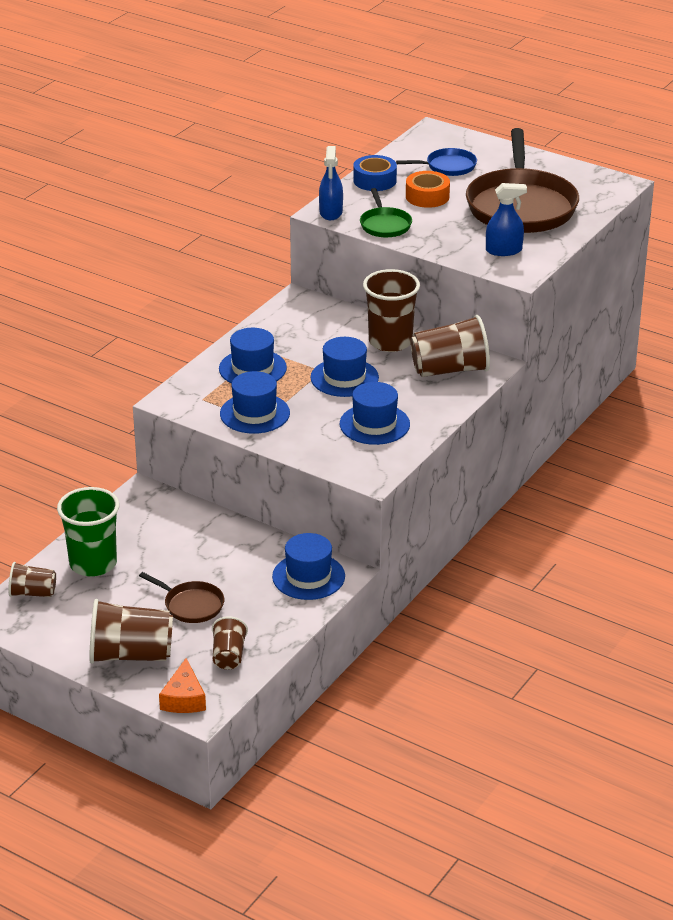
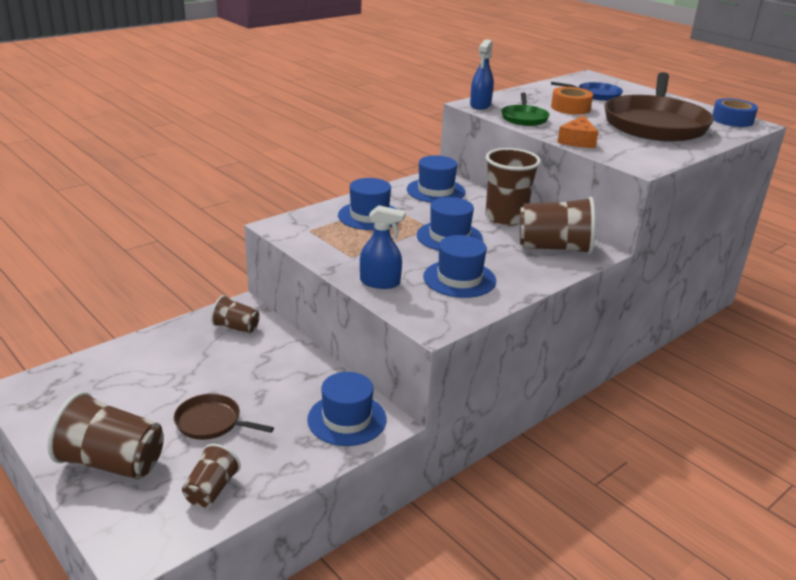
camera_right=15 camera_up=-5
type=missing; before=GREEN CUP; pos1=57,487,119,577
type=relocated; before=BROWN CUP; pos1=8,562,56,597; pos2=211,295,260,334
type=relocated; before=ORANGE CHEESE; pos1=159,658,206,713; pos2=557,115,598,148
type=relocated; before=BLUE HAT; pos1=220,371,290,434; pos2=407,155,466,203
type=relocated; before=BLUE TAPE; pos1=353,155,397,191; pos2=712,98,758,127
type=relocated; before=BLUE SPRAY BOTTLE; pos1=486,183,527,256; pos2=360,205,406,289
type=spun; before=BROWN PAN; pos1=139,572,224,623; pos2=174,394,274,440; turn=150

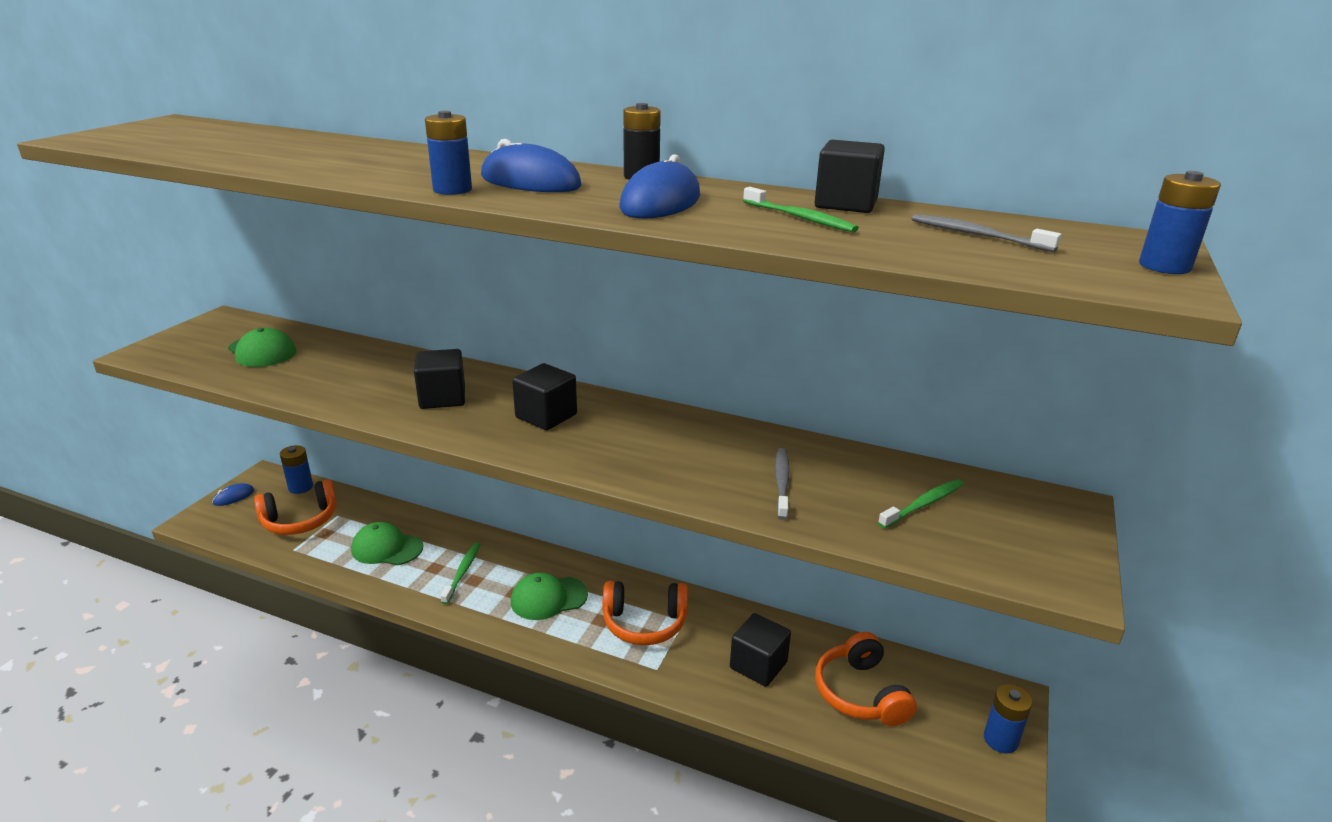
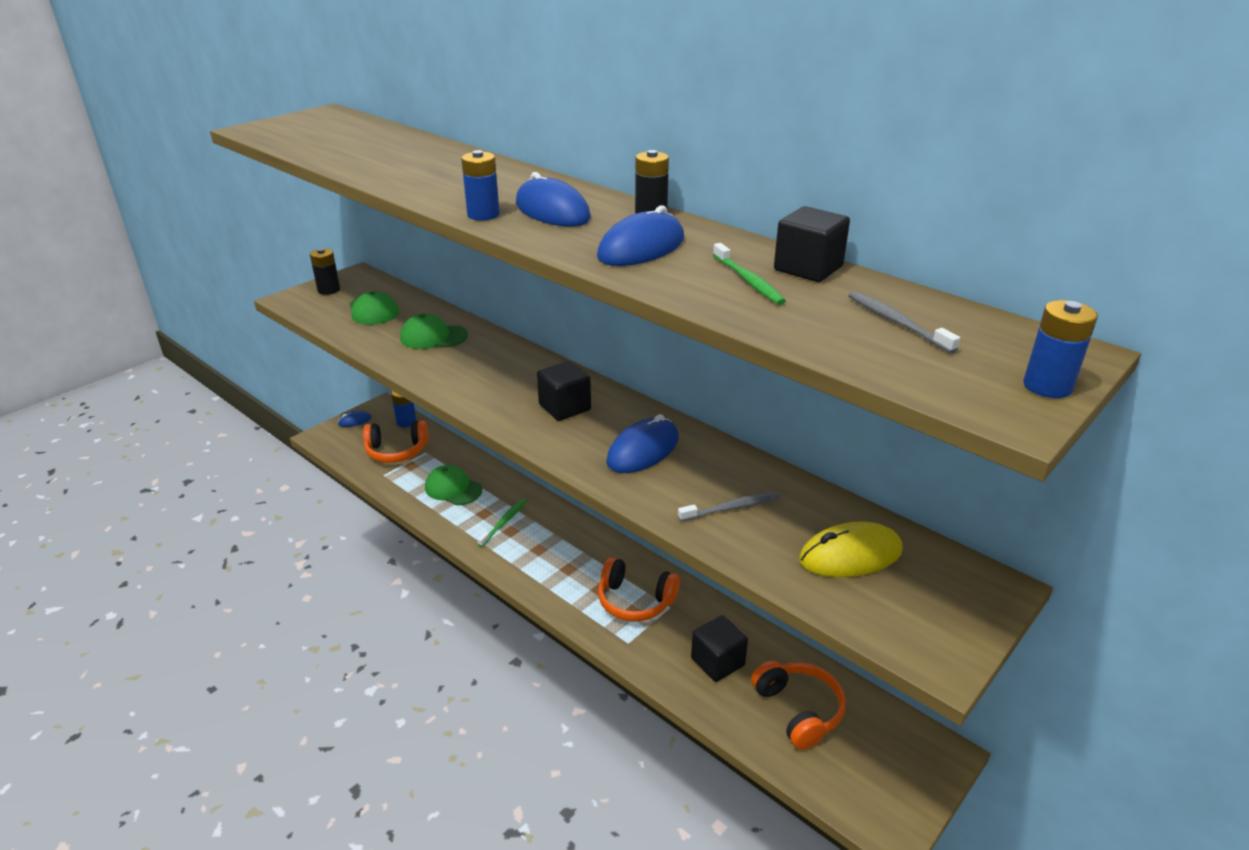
camera_right=20 camera_up=5
type=missing; before=BLACK CUBE; pos1=414,349,465,409
type=missing; before=BLUE BATTERY; pos1=984,684,1032,753
type=appeared; after=BLACK BATTERY; pos2=310,248,340,295
type=appeared; after=BLUE MOUSE; pos2=606,414,679,473
type=relocated; before=GREEN CAP; pos1=511,573,588,620; pos2=400,313,468,349
type=exchanged; before=GREEN TOOTHBRUSH; after=YELLOW MOUSE; pos1=878,479,964,529; pos2=799,521,903,577
type=spun; before=GREY TOOTHBRUSH; pos1=775,448,790,520; pos2=678,492,780,521; turn=45
type=spun; before=ORANGE HEADPHONES; pos1=815,632,917,726; pos2=751,661,846,750; turn=150

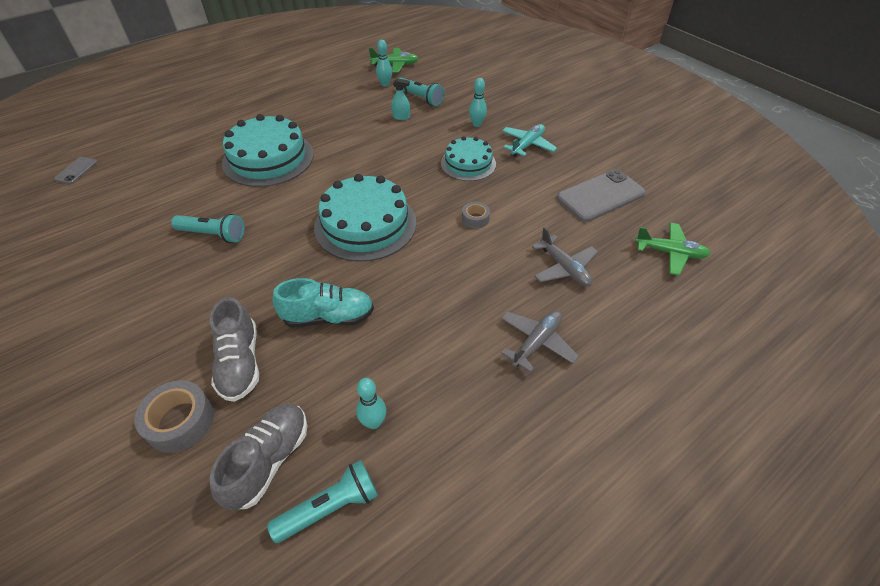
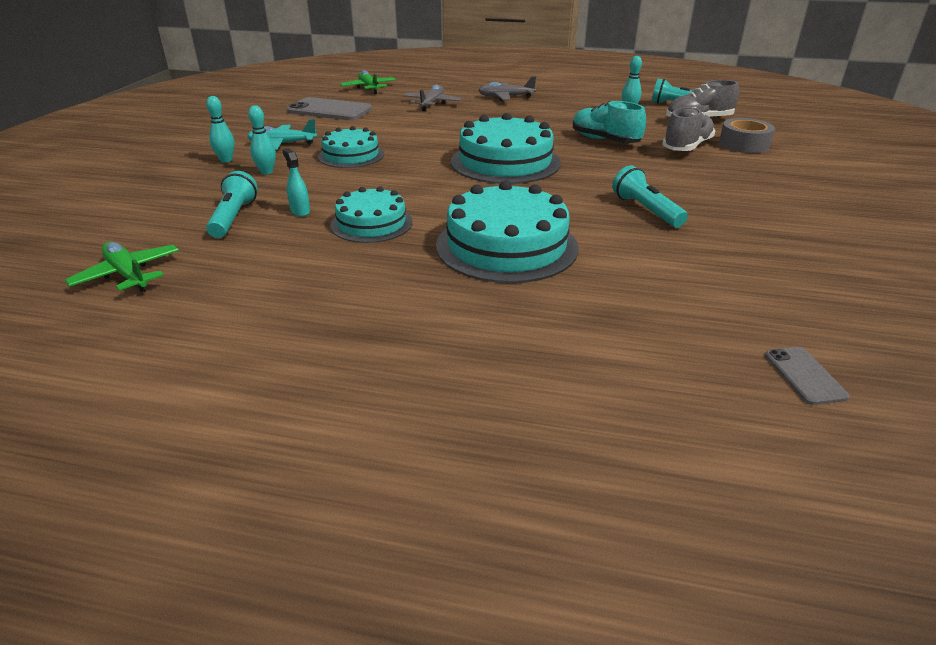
camera_right=-130 camera_up=-15
type=missing; before=GREY TAPE; pos1=462,202,490,229
type=appeared; after=TURQUOISE CAKE; pos2=330,186,413,243
type=relocated; before=TURQUOISE BOWLING PIN; pos1=376,40,392,86; pos2=206,96,234,163
type=spun; before=GREY PHONE; pos1=54,157,98,184; pos2=765,347,849,405; turn=-75

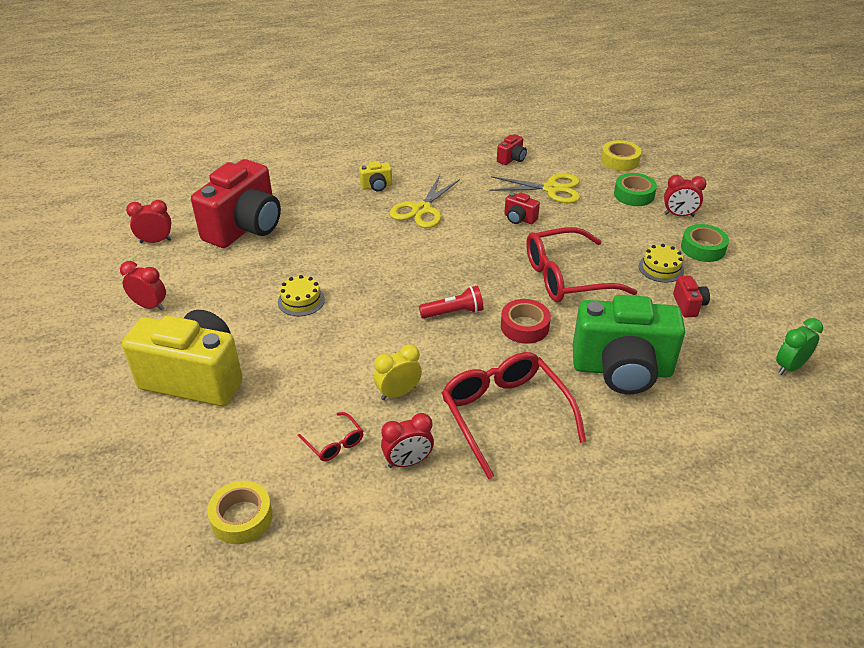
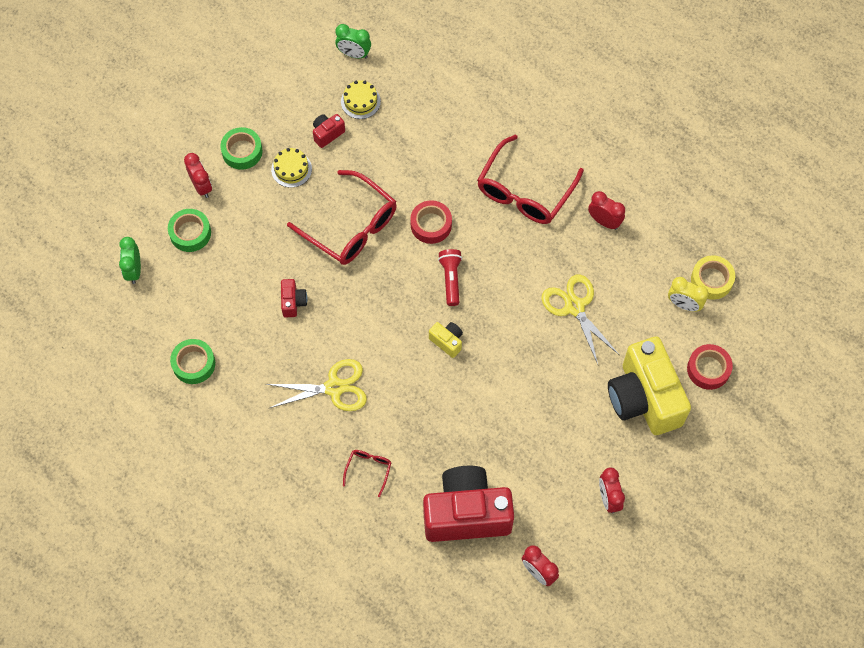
camera_right=-125 camera_up=25
type=missing; before=GREEN CAMERA; pos1=573,295,685,394
type=appeared; after=RED TAPE; pos2=687,344,733,390
type=relocated; before=YELLOW CAKE; pos1=278,275,325,316; pos2=341,80,381,119
type=relocated; before=RED GLASSES; pos1=298,412,363,461; pos2=343,450,392,497
type=relocated; before=YELLOW CAMERA; pos1=359,161,392,191; pos2=429,322,463,358
type=relocated; before=YELLOW CLOCK; pos1=374,344,422,400; pos2=668,277,709,312
type=relocated; before=YELLOW SCISSORS; pos1=489,173,580,203; pos2=541,275,619,364
type=exchanged; before=RED CAMERA; after=GREEN TAPE; pos1=497,134,527,165; pos2=170,339,215,384
type=exchanged; before=YELLOW TAPE; after=GREEN CLOCK; pos1=601,140,641,171; pos2=119,237,141,284
type=spun; before=RED FLASHLIGHT; pos1=419,286,484,319; pos2=438,249,462,306; turn=45

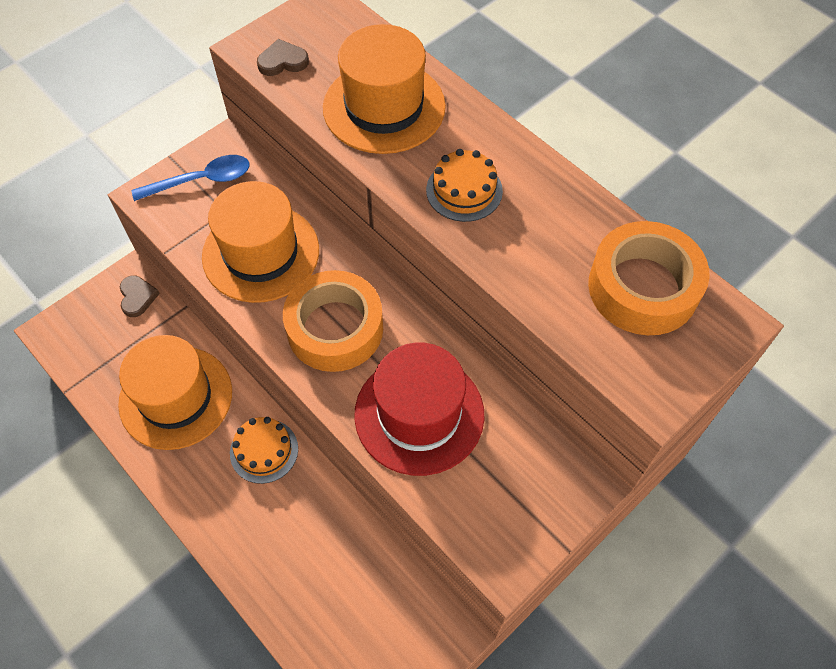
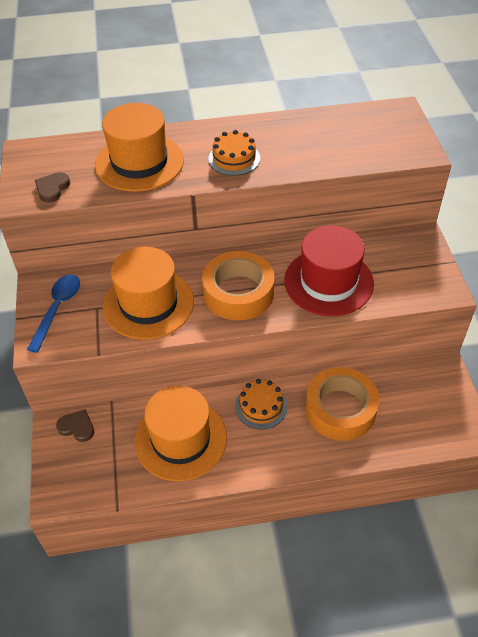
camera_right=-55 camera_up=-10
type=relocated; before=ORANGE TAPE; pos1=588,221,710,335; pos2=305,367,379,441

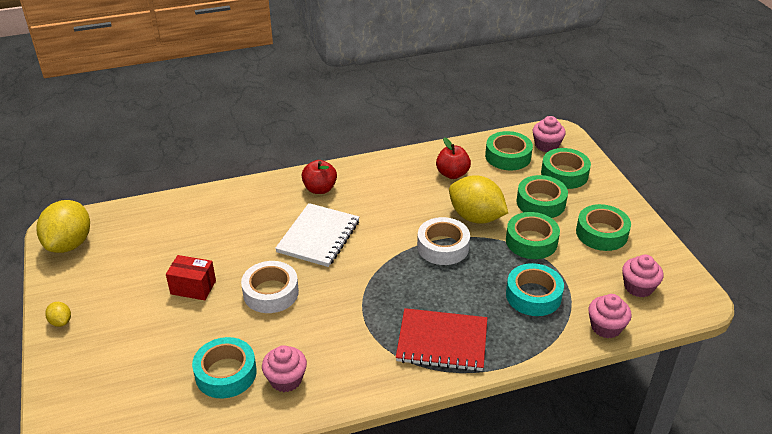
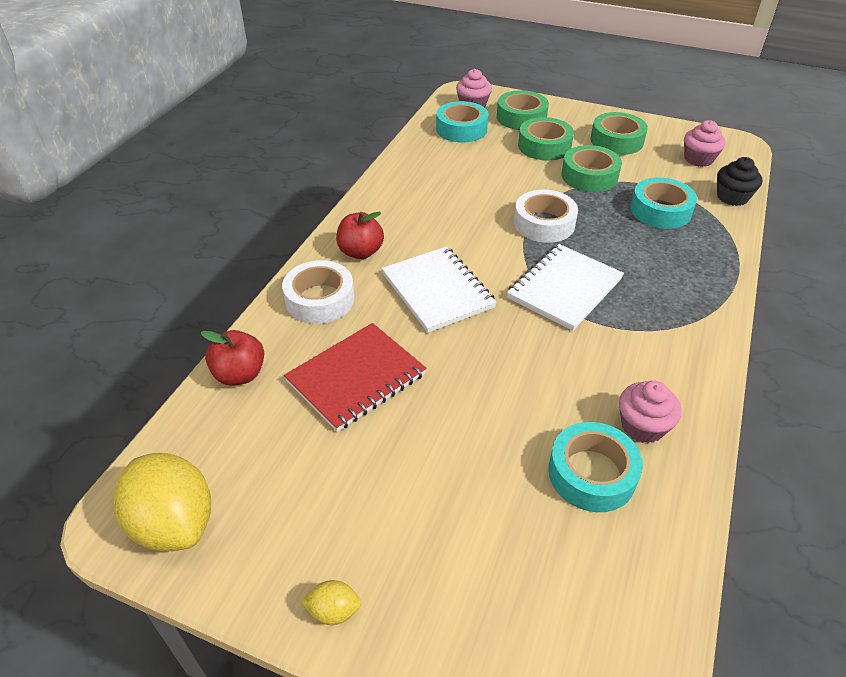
camera_right=-50 camera_up=5
type=missing; before=RED BOX; pos1=166,255,216,300
type=missing; before=YELLOW LEMON; pos1=449,175,508,224
type=appeared; after=WHITE NOTEBOOK; pos2=507,244,624,331
type=relocated; before=WHITE TAPE; pos1=241,261,299,313; pos2=282,260,354,324
type=relocated; before=RED NOTEBOOK; pos1=396,308,487,372; pos2=284,323,427,432
type=relocated; before=RED APPLE; pos1=436,137,471,179; pos2=201,330,264,386
type=colour; before=GREEN TAPE; after=TURQUOISE TAPE; pos1=485,131,533,170; pos2=436,101,488,142
type=colour; before=PINK CUPCAKE; after=BLACK CUPCAKE; pos1=589,294,632,338; pos2=717,157,763,206

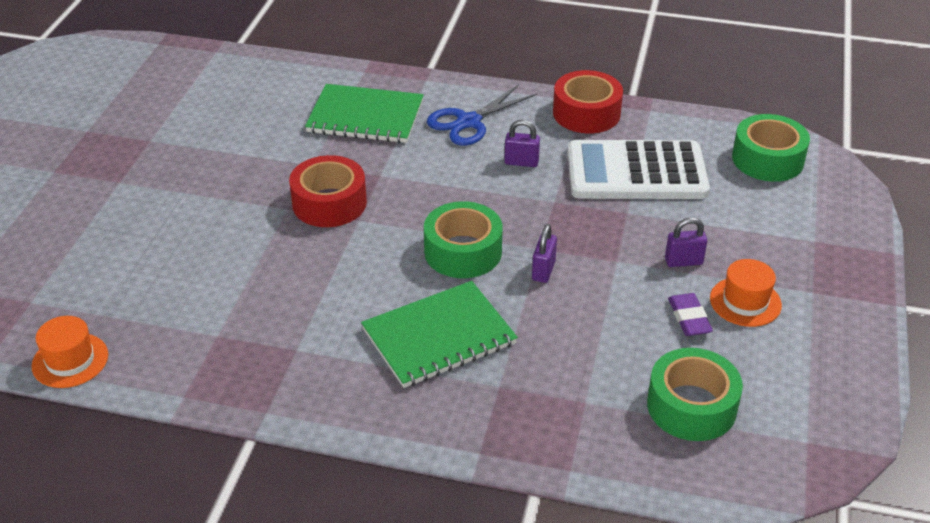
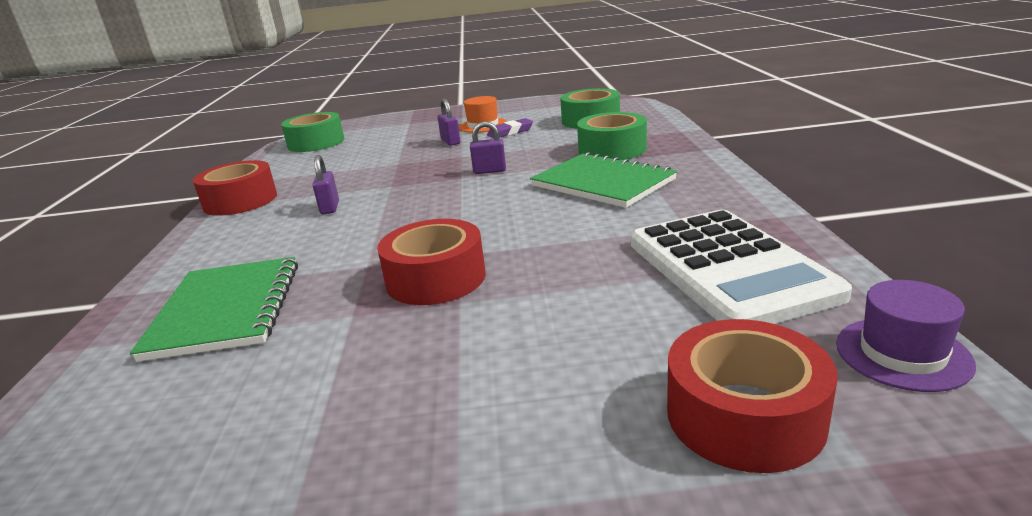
camera_right=-105 camera_up=-15
type=missing; before=BLUE SCISSORS; pos1=427,84,537,146
type=appeared; after=RED TAPE; pos2=667,319,838,473
type=relocated; before=GREEN TAPE; pos1=424,201,503,278; pos2=577,112,647,160
type=relocated; before=WHITE CALCULATOR; pos1=567,140,710,199; pos2=631,210,852,324
type=colour; before=ORANGE HAT; after=PURPLE HAT; pos1=32,316,108,388; pos2=836,280,976,392

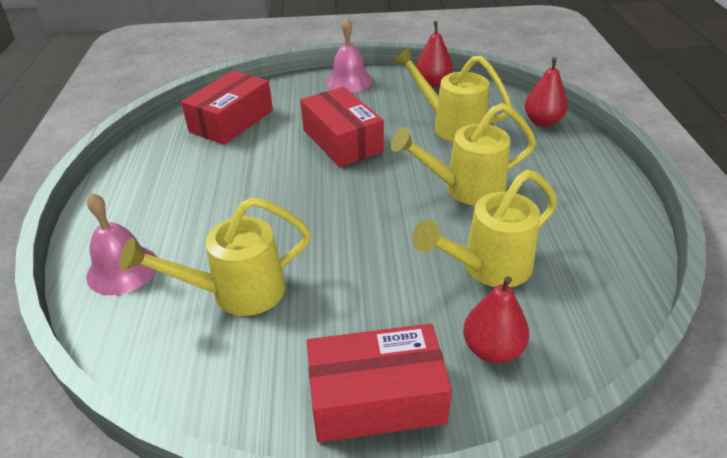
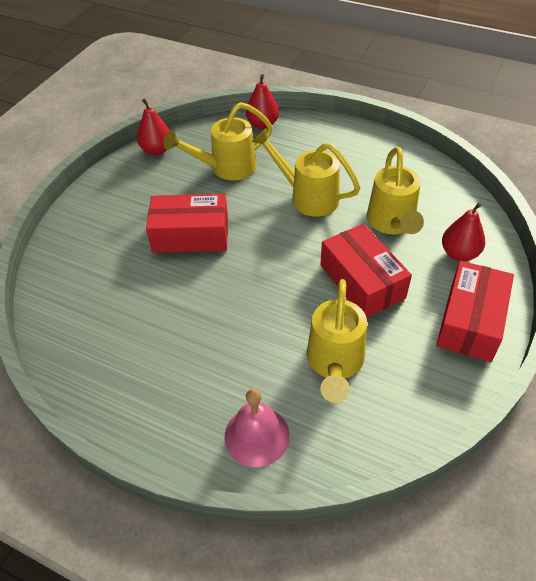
camera_right=-60 camera_up=10
type=missing; before=PINK BELL; pos1=326,17,373,92
type=relocated; before=RED BOX; pos1=181,70,273,145; pos2=320,224,412,318
type=spun; before=YELLOW WATERING CAN; pos1=391,103,536,206; pos2=251,128,360,217; turn=105

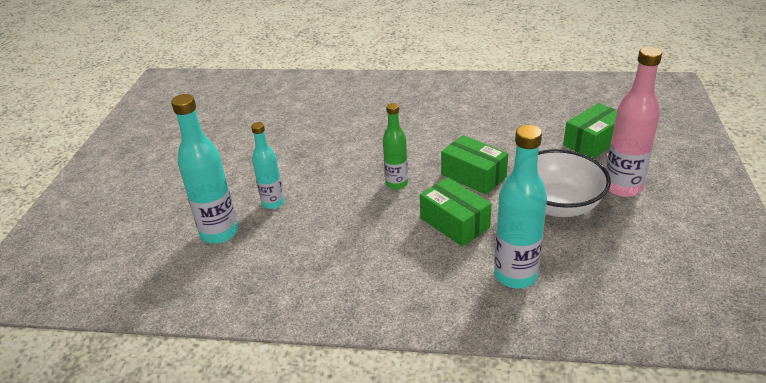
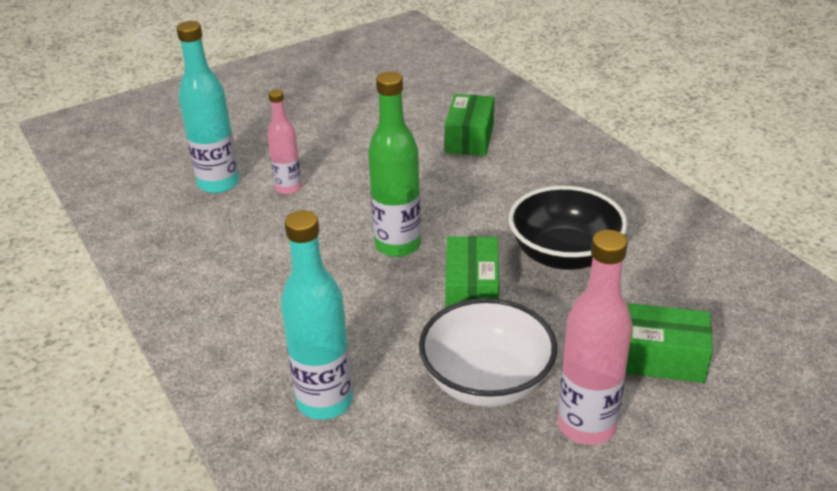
camera_right=50 camera_up=0
type=appeared; after=BLACK BOWL; pos2=509,186,627,270
type=relocated; before=GREEN BOX; pos1=420,177,491,246; pos2=445,94,494,156
type=colour; before=TURQUOISE BOTTLE; after=PINK BOTTLE; pos1=251,122,284,209; pos2=267,89,302,194
type=size; before=GREEN BOTTLE; pos1=383,103,408,189; pos2=368,71,421,257; scale=1.59

